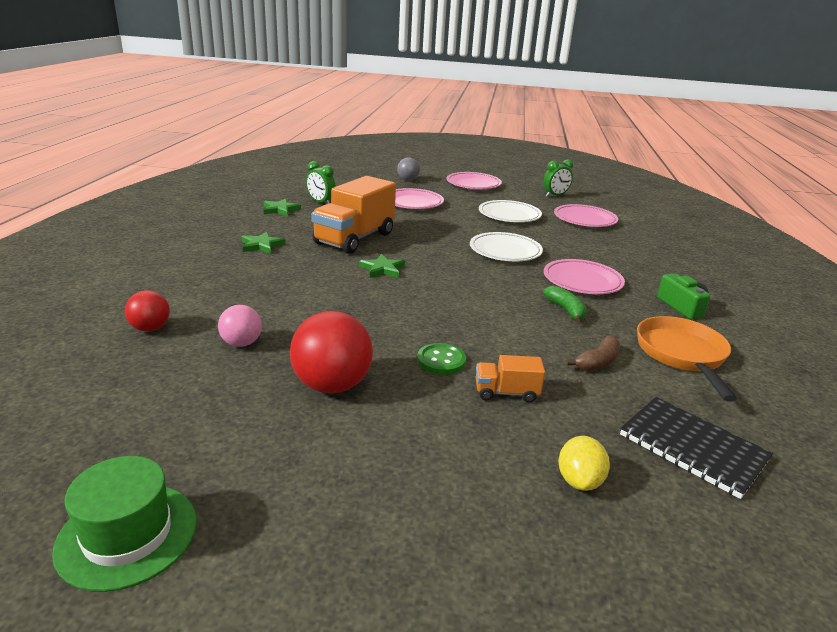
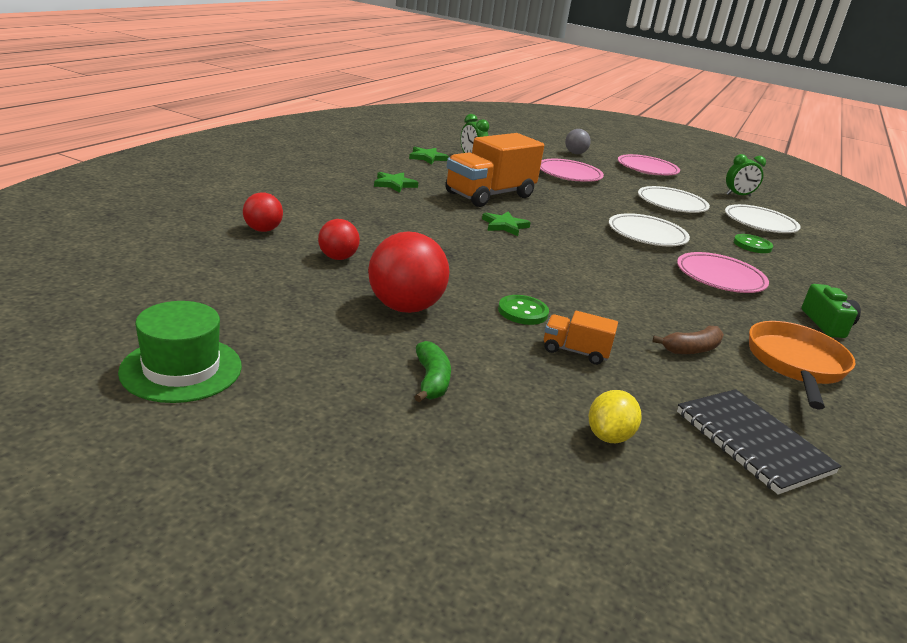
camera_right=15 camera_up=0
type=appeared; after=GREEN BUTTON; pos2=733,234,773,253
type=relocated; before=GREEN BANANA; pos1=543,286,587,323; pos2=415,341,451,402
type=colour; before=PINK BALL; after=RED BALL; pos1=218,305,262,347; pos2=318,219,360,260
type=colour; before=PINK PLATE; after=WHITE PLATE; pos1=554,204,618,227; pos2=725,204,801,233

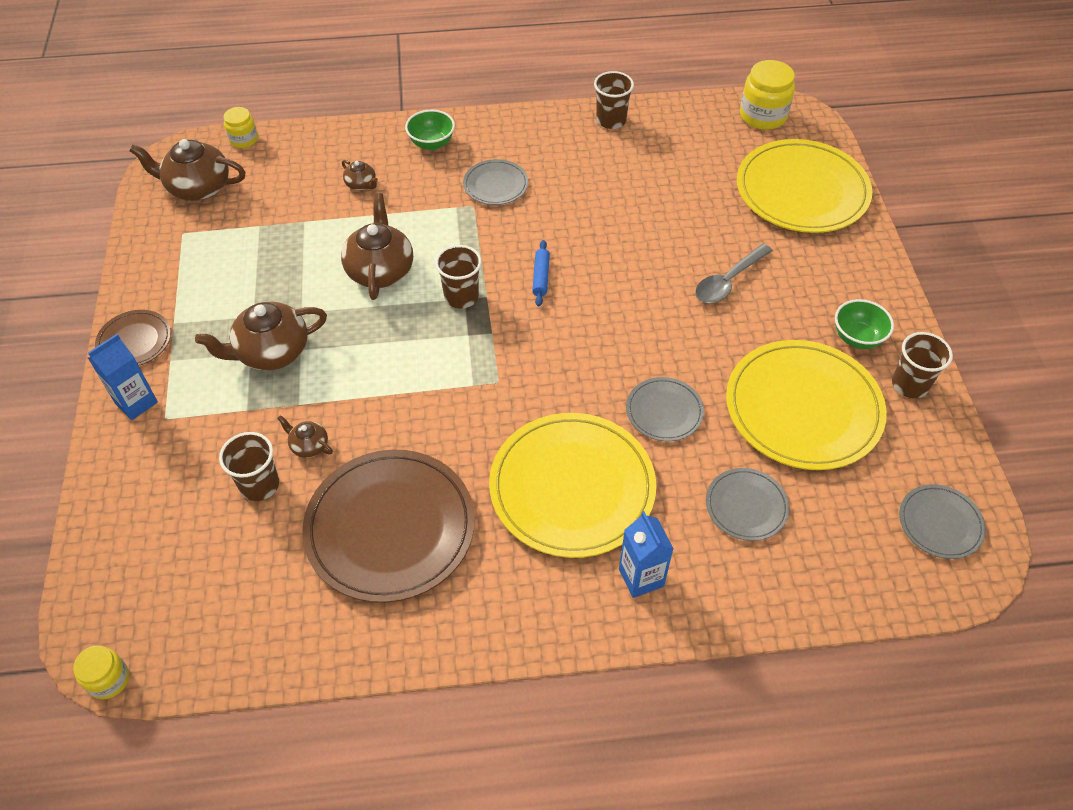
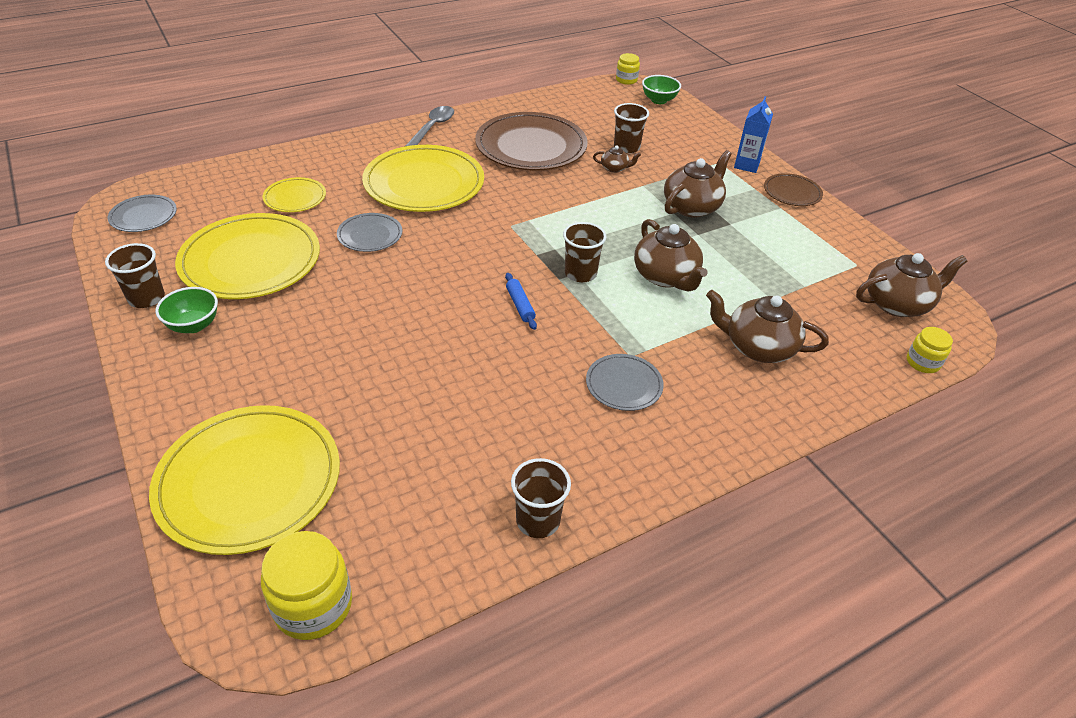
camera_right=155 camera_up=-10
type=missing; before=BLUE CARTON; pos1=619,511,674,598
type=relocated; before=GREEN BOWL; pos1=405,110,455,150; pos2=642,75,681,104
type=relocated; before=GREY SPOON; pos1=695,244,773,303; pos2=406,106,454,146
type=colour; before=GREY PLATE; after=YELLOW PLATE; pos1=706,468,789,541; pos2=263,177,326,212
type=size; before=BROWN TEAPOT; pos1=342,160,378,190; pos2=706,290,829,363; scale=2.04

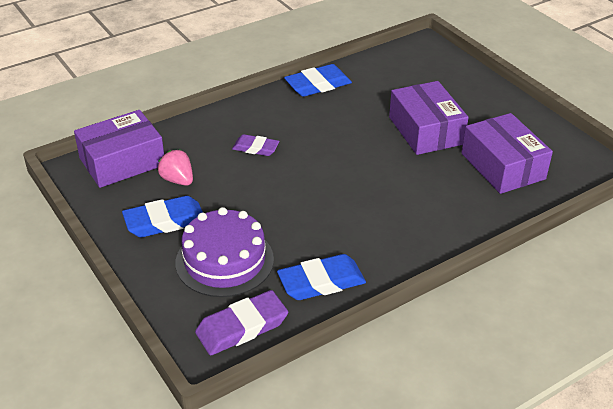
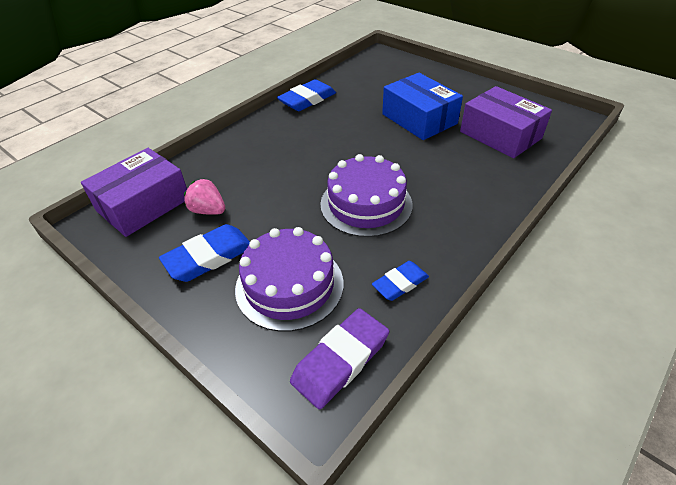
camera_right=-15 camera_up=5
type=missing; before=PURPLE ERASER; pos1=232,134,280,156
type=appeared; after=PURPLE CAKE; pos2=320,154,413,237
type=colour; before=PURPLE BOX; after=BLUE BOX; pos1=389,81,469,155; pos2=382,73,463,140
type=size; before=BLUE ERASER; pos1=277,254,366,300; pos2=372,261,429,301; scale=0.64

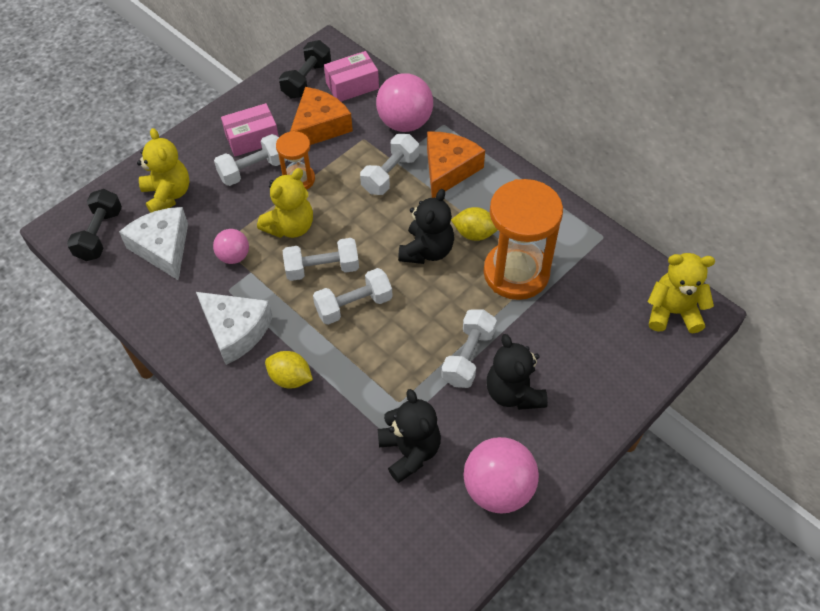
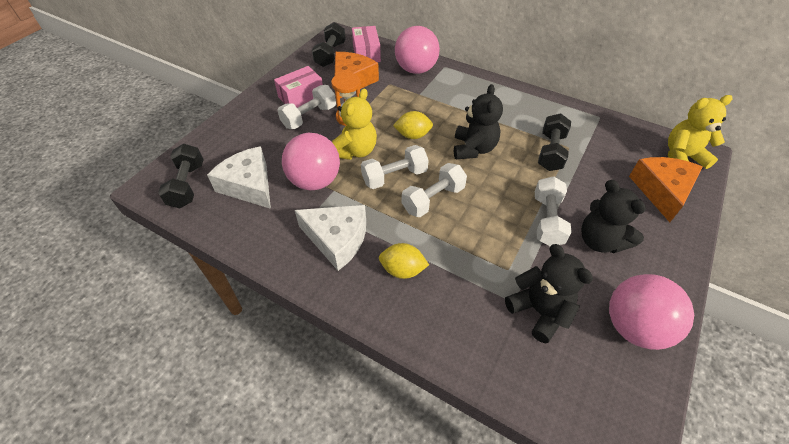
camera_right=-15 camera_up=-5
type=missing; before=YELLOW TEDDY BEAR; pos1=137,128,190,213
type=missing; before=WHITE DUMBBELL; pos1=360,134,419,195
type=relocated; before=ORANGE CHEESE; pos1=427,132,485,198; pos2=629,157,703,222
type=relocated; before=YELLOW LEMON; pos1=451,207,498,241; pos2=393,111,433,139
type=exchanged; before=ORANGE HOURGLASS; after=BLACK DUMBBELL; pos1=483,179,563,300; pos2=538,113,571,171
type=spun; before=PINK BOX; pos1=324,51,379,102; pos2=352,26,381,62; turn=-60
type=size; before=PINK BALL; pos1=213,229,249,264; pos2=282,133,340,190; scale=1.78

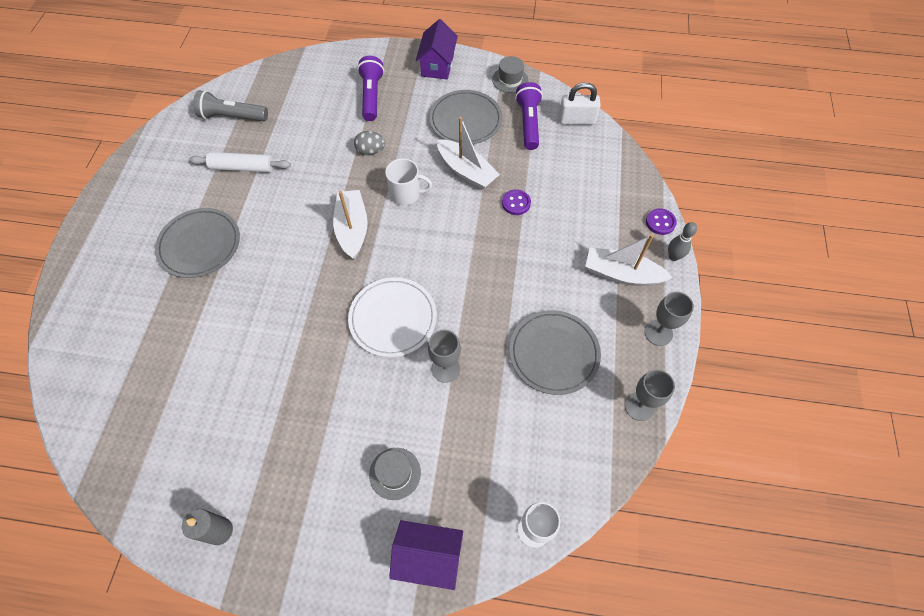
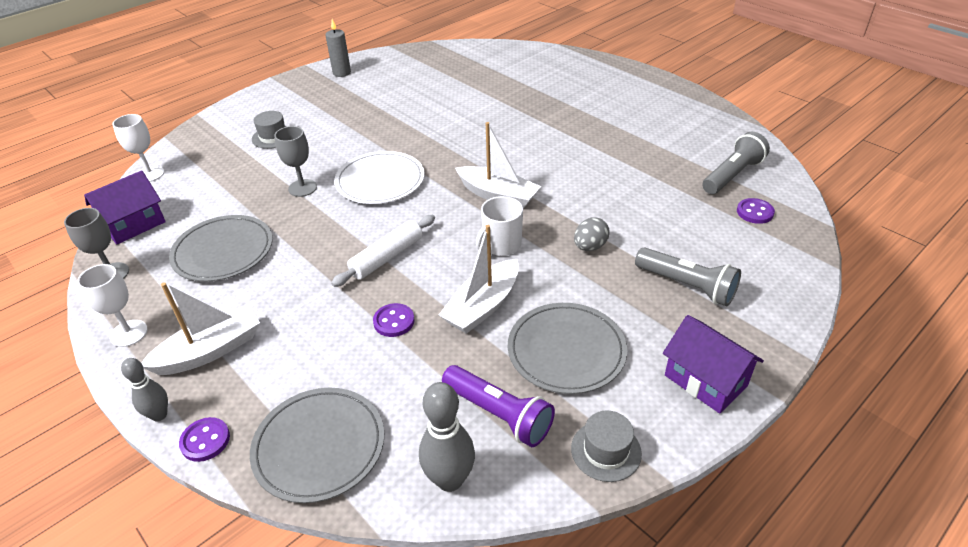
camera_right=130 camera_up=-20
type=appeared; after=PURPLE BUTTON; pos2=737,198,775,224
type=relocated; before=GREY PLATE; pos1=155,208,240,278; pos2=250,388,384,503
type=relocated; before=WHITE ROLLING PIN; pos1=189,152,291,172; pos2=331,215,435,287
type=relocated; before=PURPLE HOUSE; pos1=389,520,463,590; pos2=84,170,166,244
type=exchanged; before=WHITE PADLOCK; after=GREY BOWLING PIN; pos1=559,82,601,125; pos2=419,382,475,492
type=colour; before=PURPLE FLASHLIGHT; after=GREY FLASHLIGHT; pos1=357,56,384,121; pos2=635,247,741,306
type=colour; before=GREY GOBLET; after=WHITE GOBLET; pos1=644,292,694,346; pos2=77,264,148,347
type=spun; before=WHITE BOAT; pos1=437,117,500,190; pos2=439,225,519,334; turn=-45

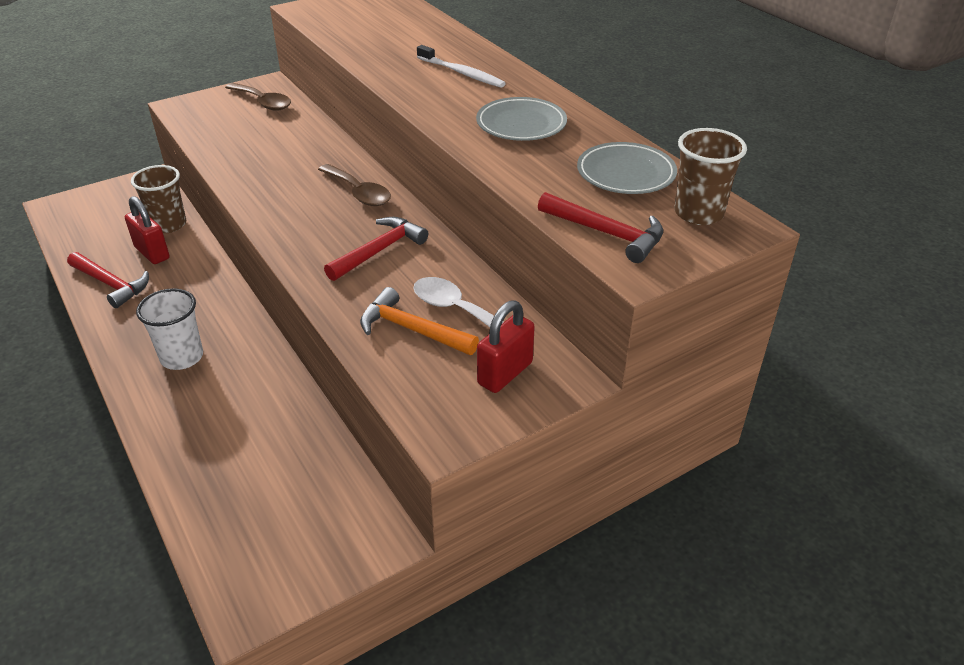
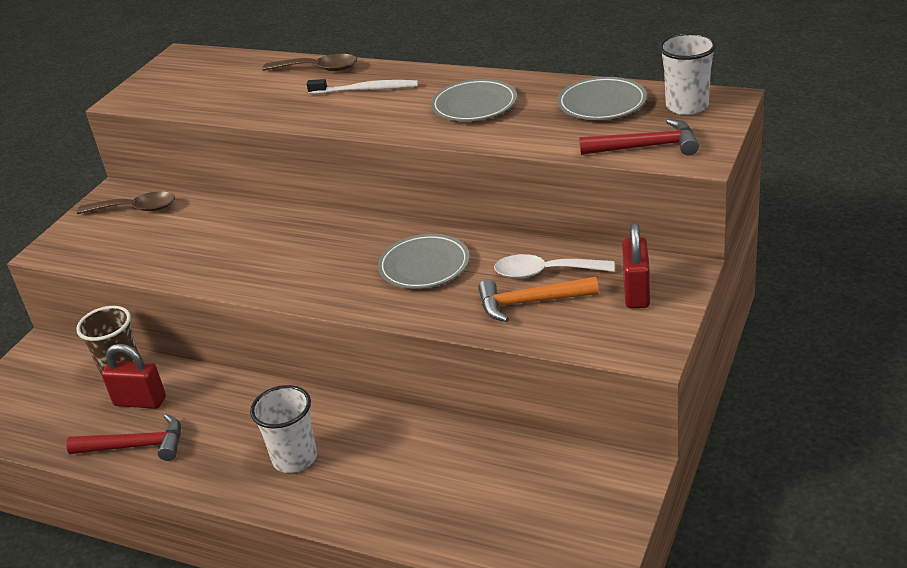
camera_right=-30 camera_up=-5
type=relocated; before=BROWN SPOON; pos1=318,164,391,206; pos2=262,54,357,71
type=exchanged; before=RED HAMMER; after=GREY PLATE; pos1=324,217,428,281; pos2=378,234,469,289
type=colour; before=BROWN CUP; after=WHITE CUP; pos1=674,128,747,225; pos2=659,33,717,115

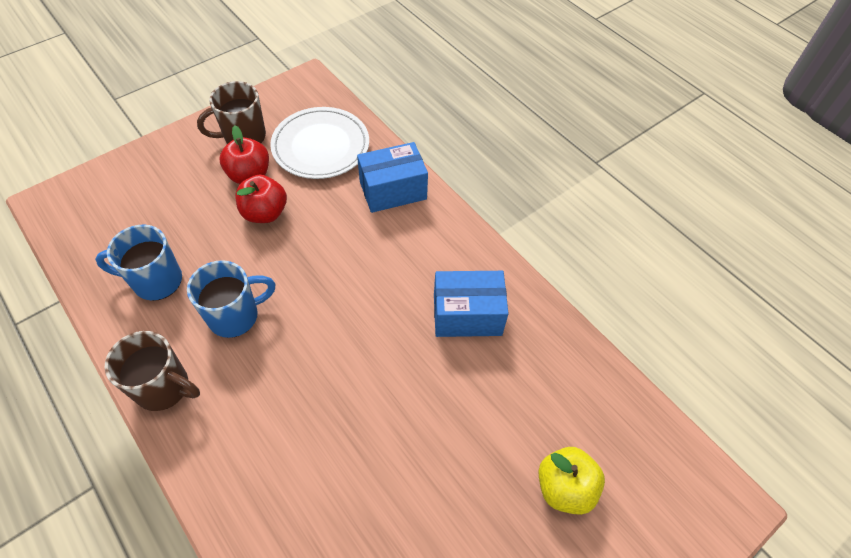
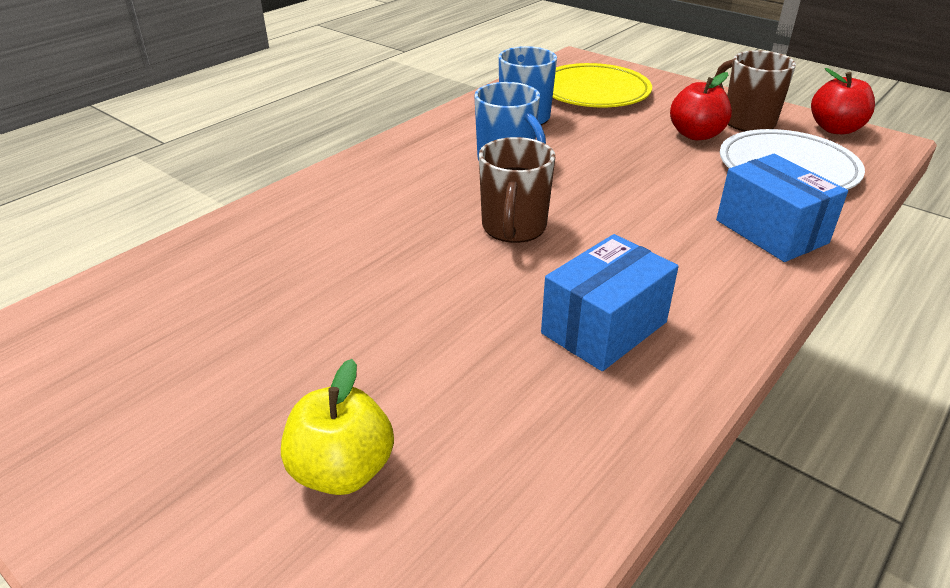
camera_right=80 camera_up=-20
type=appeared; after=YELLOW PLATE; pos2=553,63,652,107
type=relocated; before=BROWN MUG; pos1=104,331,200,411; pos2=479,137,555,243
type=relocated; before=RED APPLE; pos1=235,175,287,223; pos2=811,68,875,134
type=spun; before=BLUE BOX; pos1=434,271,509,337; pos2=541,234,678,371; turn=60

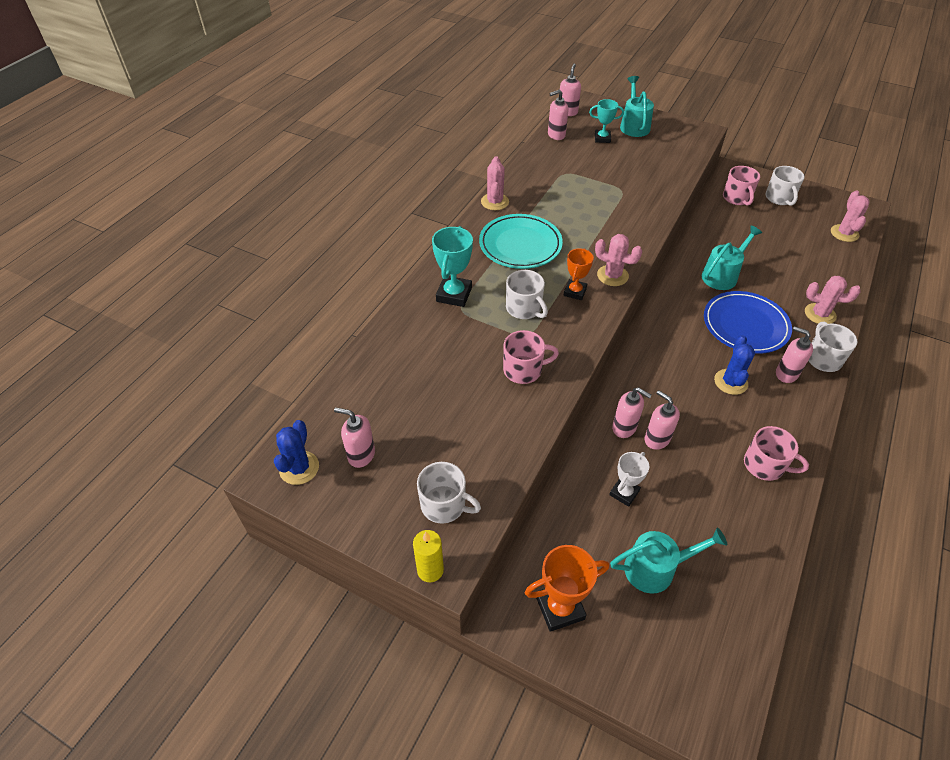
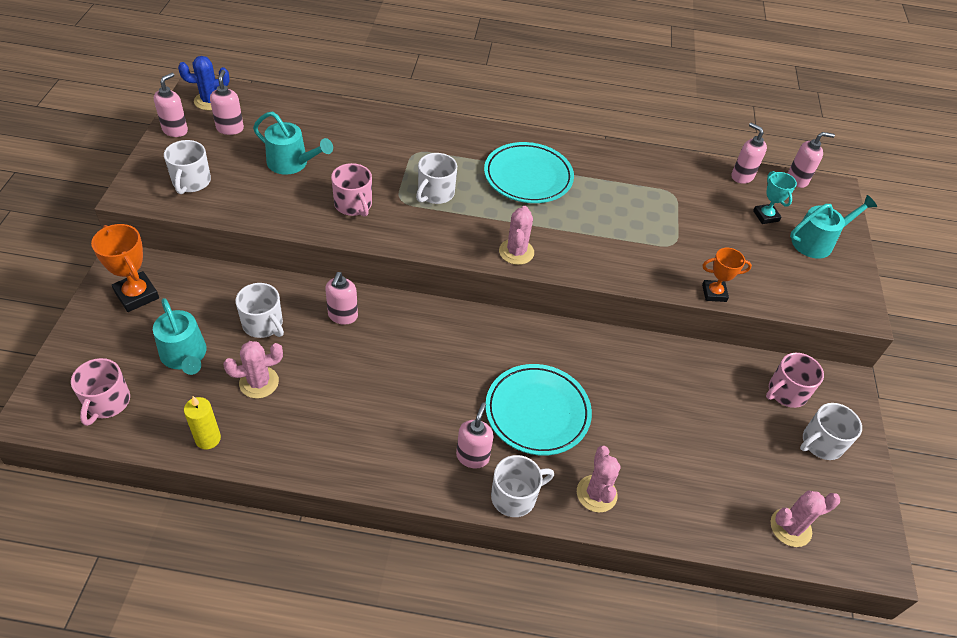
camera_right=65 camera_up=0
type=missing; before=TURQUOISE TROPHY; pos1=432,226,473,307
type=missing; before=BLUE CACTUS; pos1=714,335,755,395
type=relocated; before=YELLOW CANDLE; pos1=413,530,444,582; pos2=184,396,221,449
type=relocated; before=PINK CACTUS; pos1=481,156,509,210; pos2=223,341,283,399
type=relocated; before=ORANGE TROPHY; pos1=563,248,594,300; pos2=702,248,752,302
type=relocated; before=PINK SOAP DISPENSER; pos1=645,390,680,450; pos2=154,73,188,137
type=relocated; before=TURQUOISE WATERING CAN; pos1=702,226,762,290; pos2=253,112,333,175
type=relocated; before=PINK MUG; pos1=744,426,809,481; pos2=71,358,130,426
type=exchanged; before=WHITE TROPHY; after=WHITE MUG; pos1=609,452,649,507; pos2=236,283,284,338
type=colour; before=BLUE PLATE; after=TURQUOISE PLATE; pos1=704,291,792,354; pos2=485,364,592,456

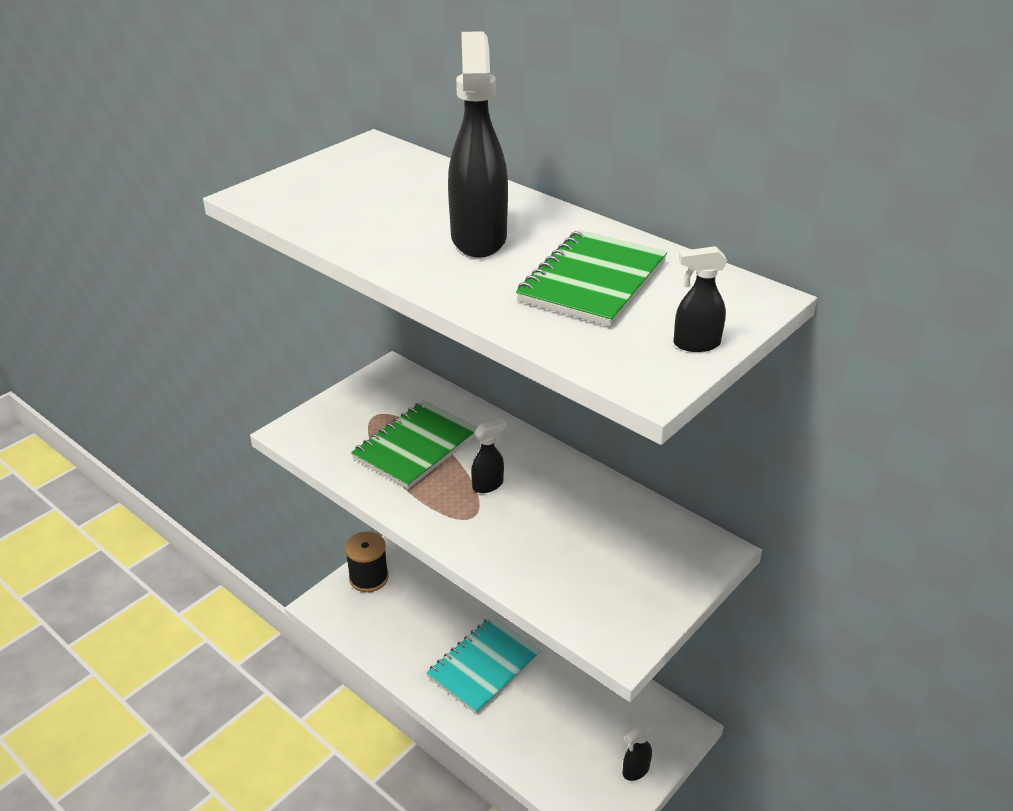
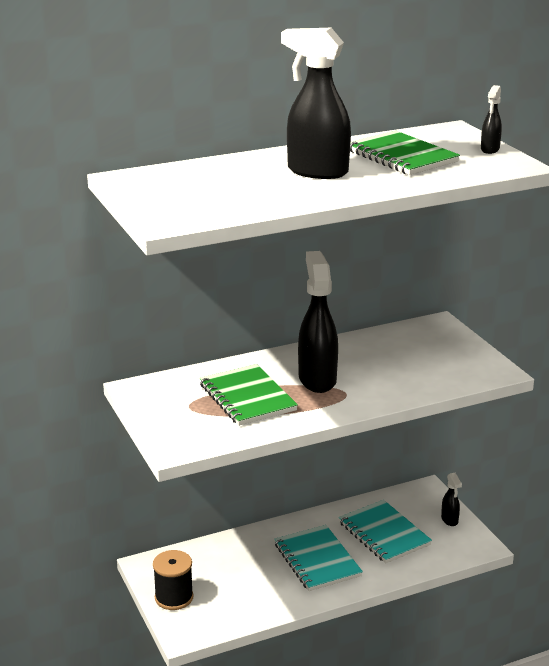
camera_right=-65 camera_up=-10
type=appeared; after=TURQUOISE NOTEBOOK; pos2=339,500,432,563
type=size; before=BLACK SPRAY BOTTLE; pos1=471,418,506,493; pos2=298,251,338,393; scale=2.12

